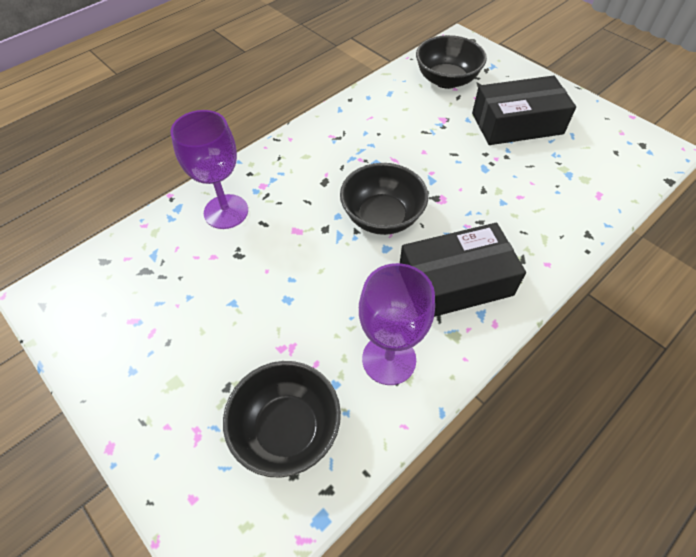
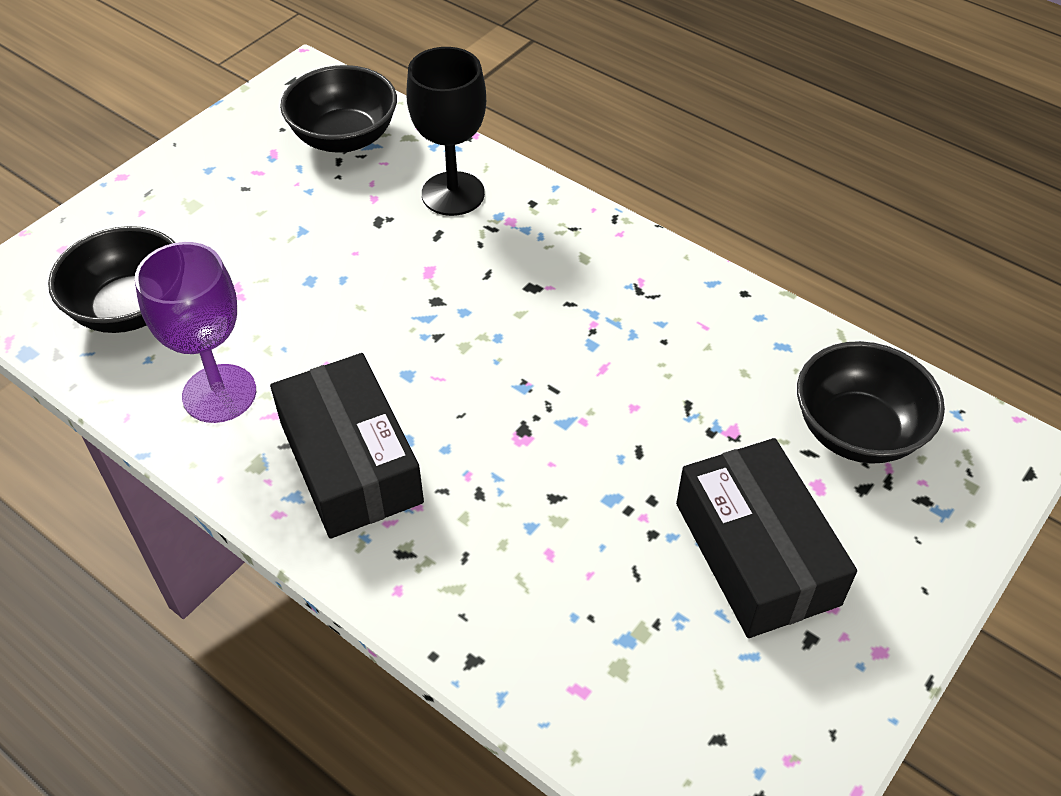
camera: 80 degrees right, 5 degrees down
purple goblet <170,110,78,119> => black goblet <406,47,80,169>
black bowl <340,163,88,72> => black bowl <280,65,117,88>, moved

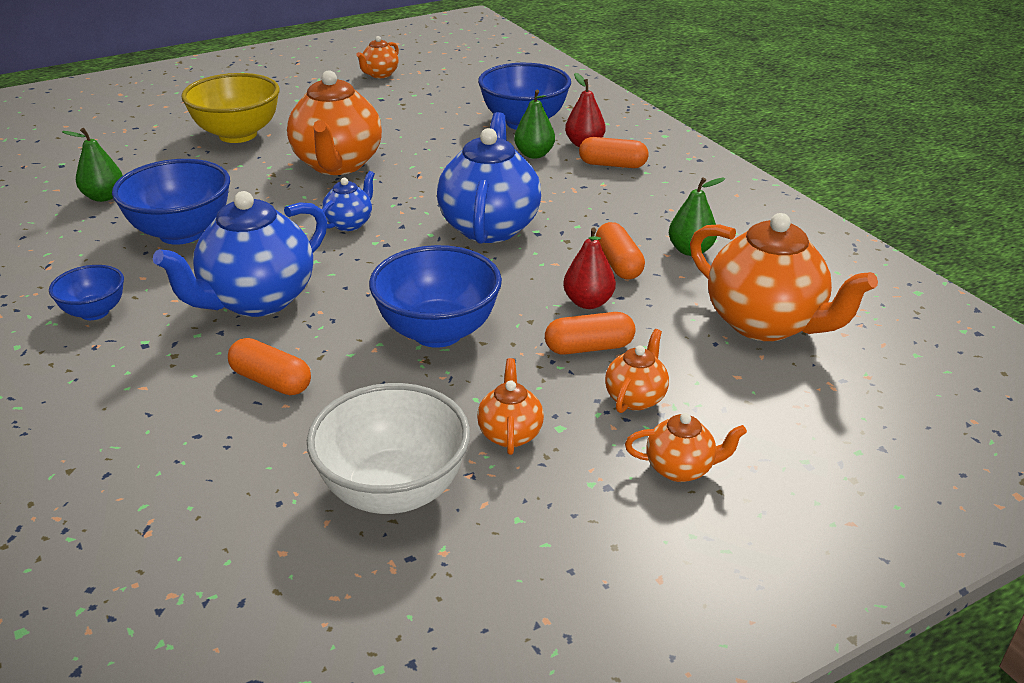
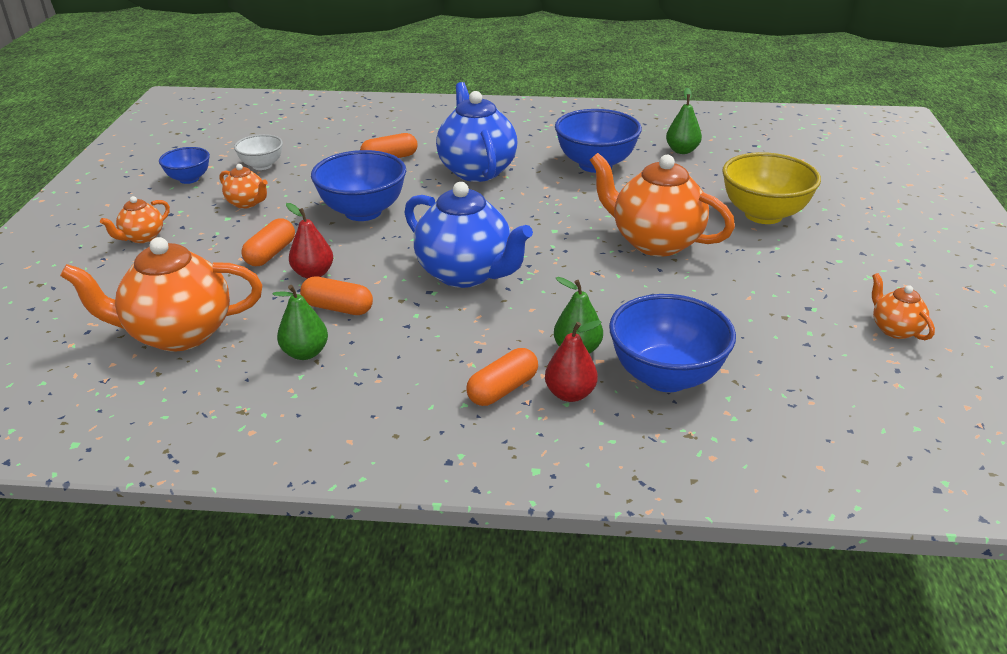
camera: 125 degrees right, 0 degrees up
blue teapot <322,171,53,60> => nothing
blue bowl <49,265,75,55> => blue bowl <159,147,51,37>, moved
orange teapot <605,329,64,84> => nothing
white bowl <307,383,163,131> => white bowl <234,134,49,36>, x0.56

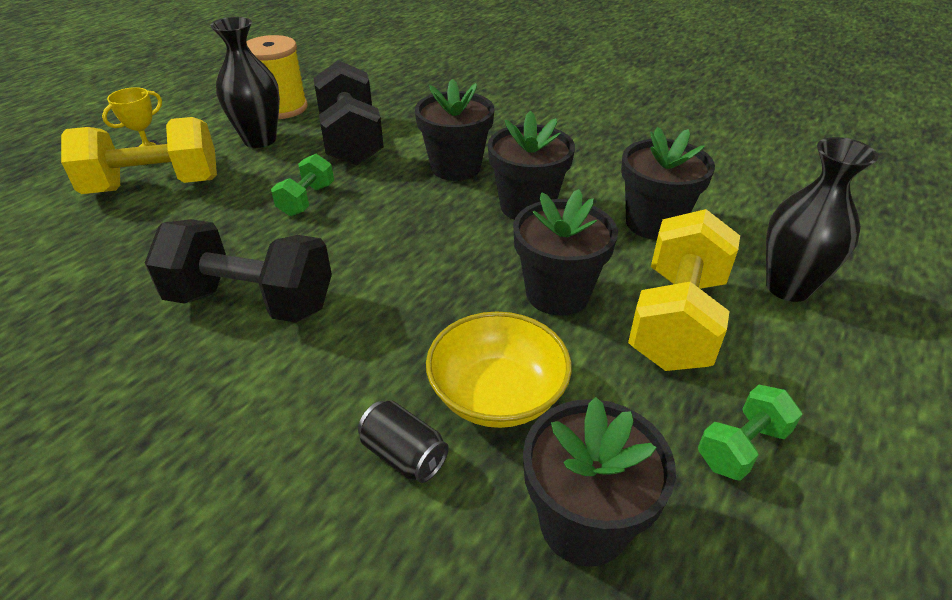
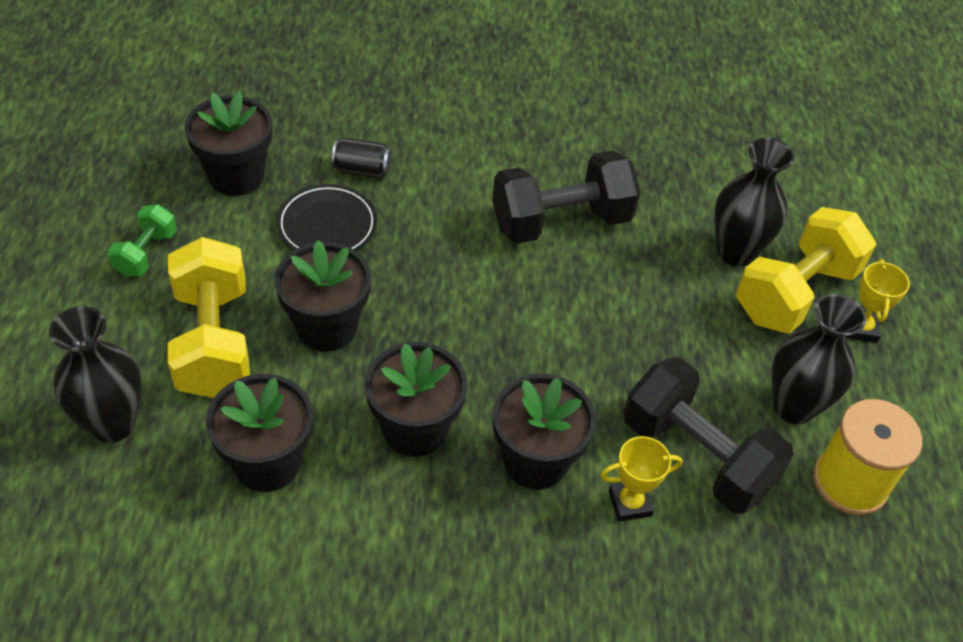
camera: 145 degrees right, 10 degrees up
green dumbbell <271,154,63,62> => nothing
yellow bowl <426,311,146,117> => black plate <276,184,101,67>
nothing => black vase <714,138,81,129>
nothing => yellow trophy <601,436,81,86>

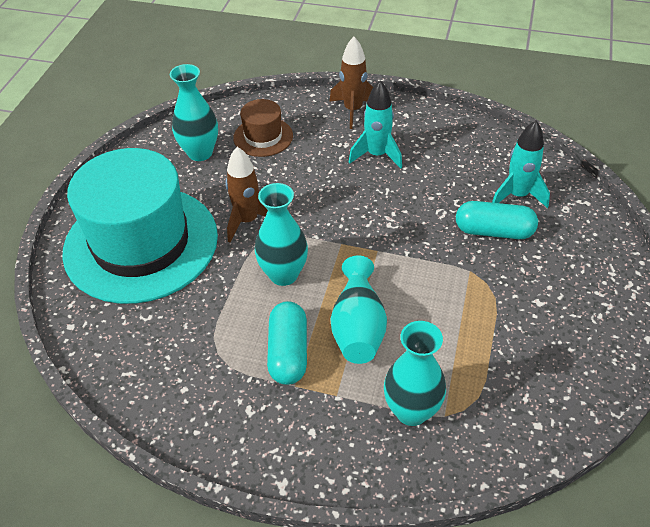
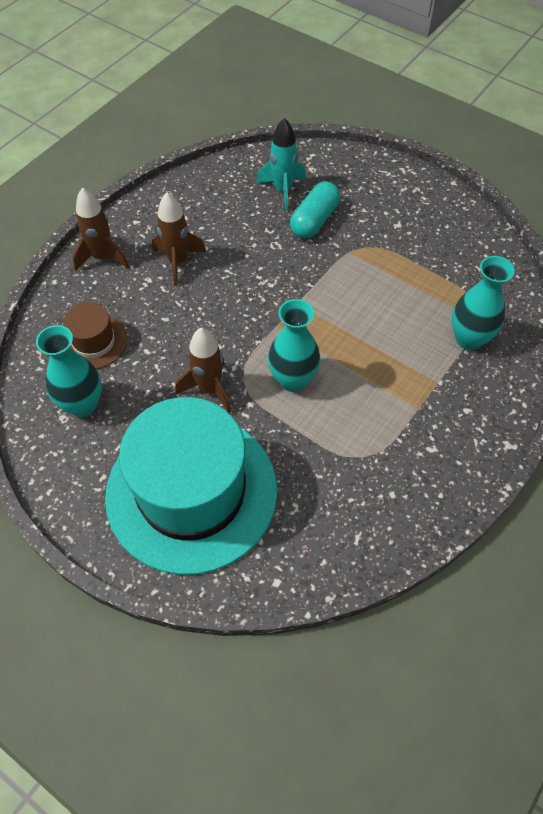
camera: 70 degrees left, 10 degrees up
turquoise rocket <349,81,53,88> => brown rocket <152,193,54,93>
turquoise vase <331,255,56,109> => nothing
turquoise capsule <267,301,40,84> => nothing

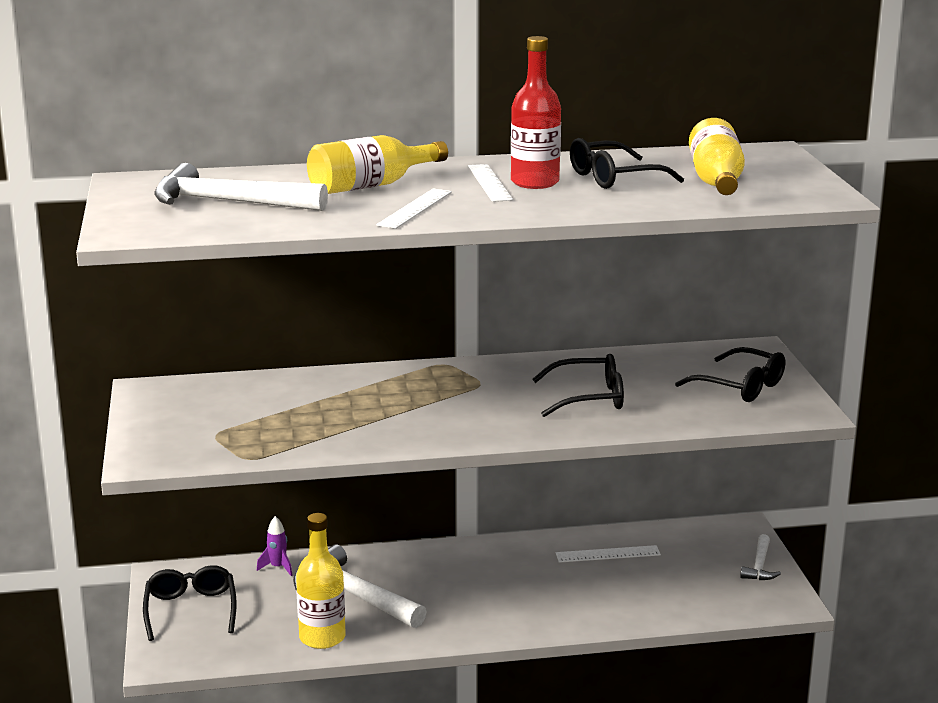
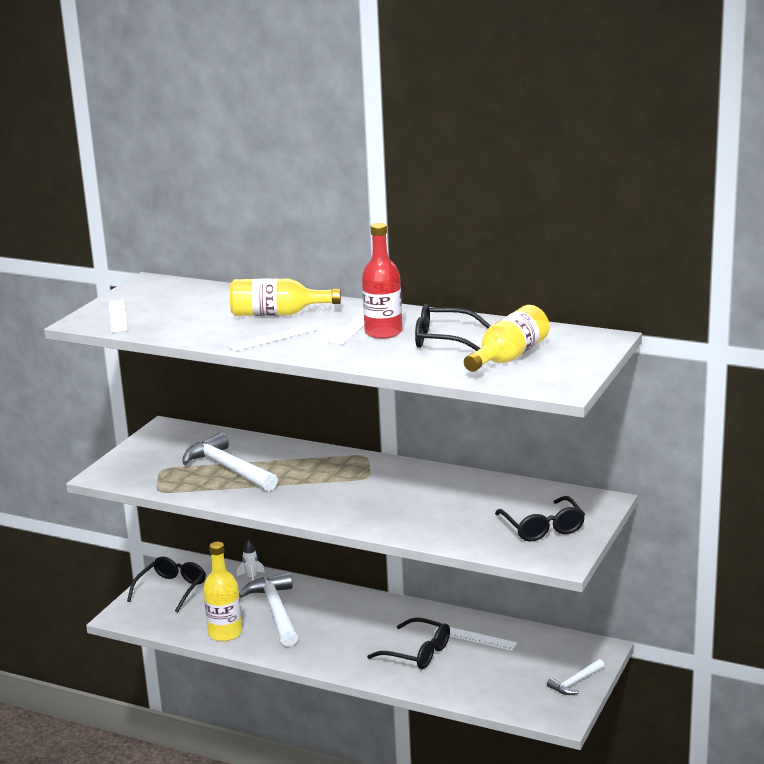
camera: 35 degrees right, 0 degrees up
white hammer <154,163,174,48> => white hammer <183,432,95,59>, moved
black glasses <532,354,92,63> => black glasses <367,617,83,52>, moved
purple rocket <257,516,36,60> => white rocket <237,540,28,41>
nothing => white ruler <109,299,18,34>

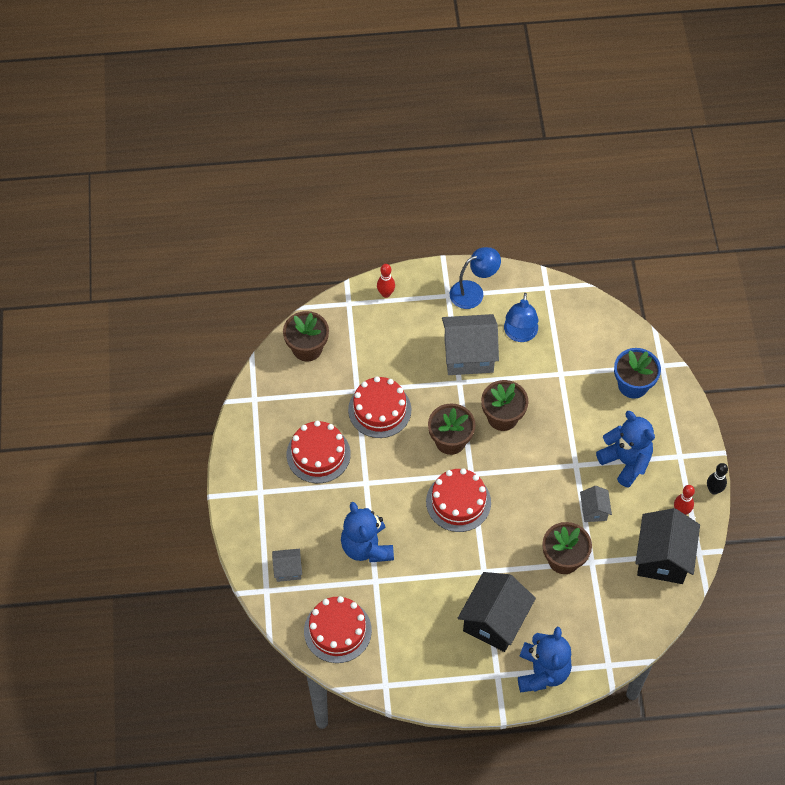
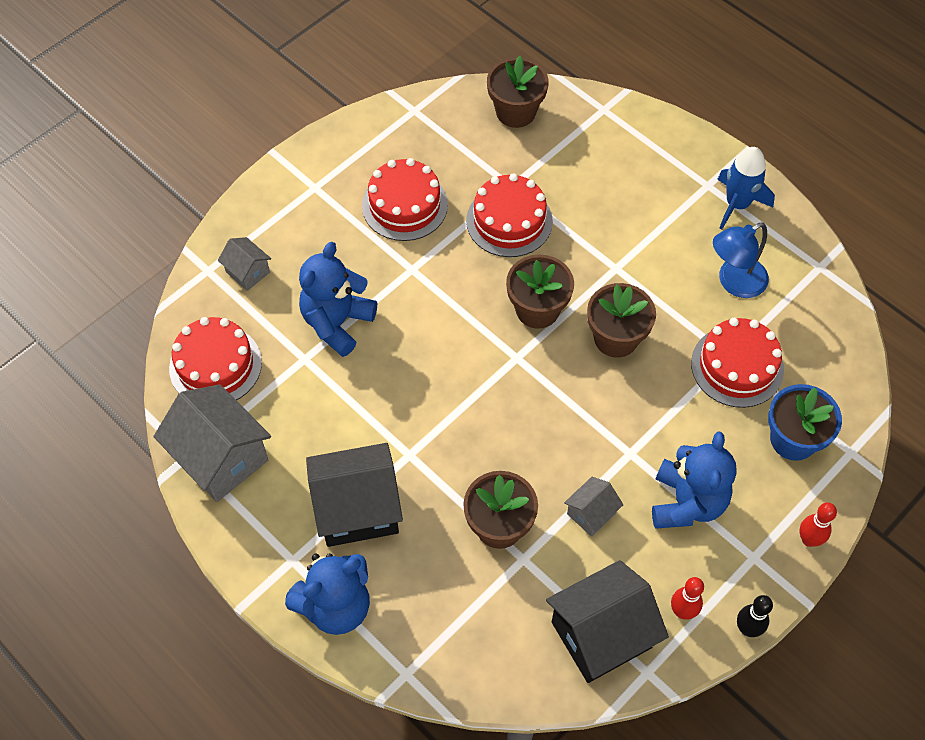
camera: 50 degrees right, 0 degrees up
blue lamp <450,247,51,62> => blue rocket <717,147,58,82>
red bowling pin <377,264,18,34> => red bowling pin <800,502,37,45>, moved
grey house <442,314,57,61> => grey house <153,384,118,118>, moved
red cake <426,468,65,64> => red cake <691,318,93,90>, moved

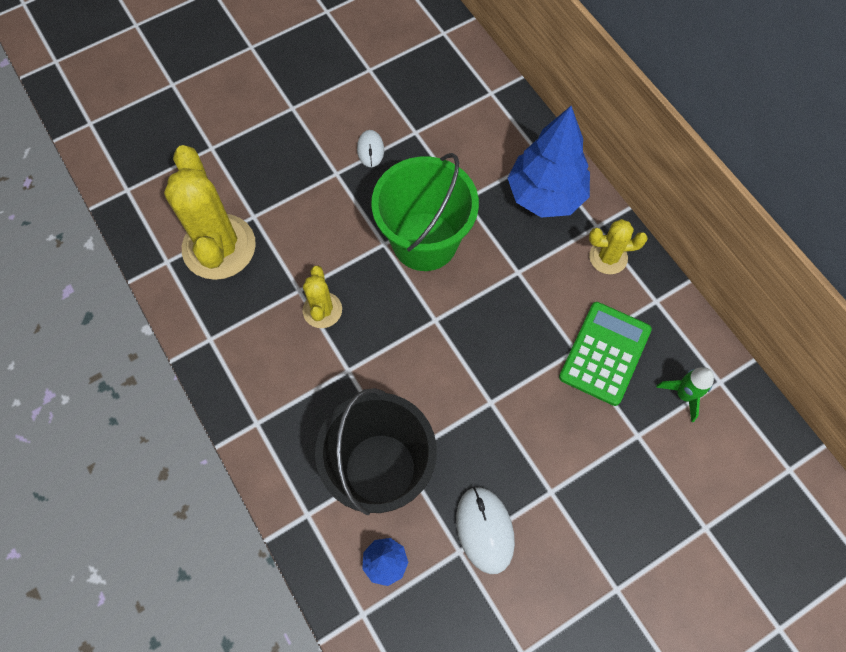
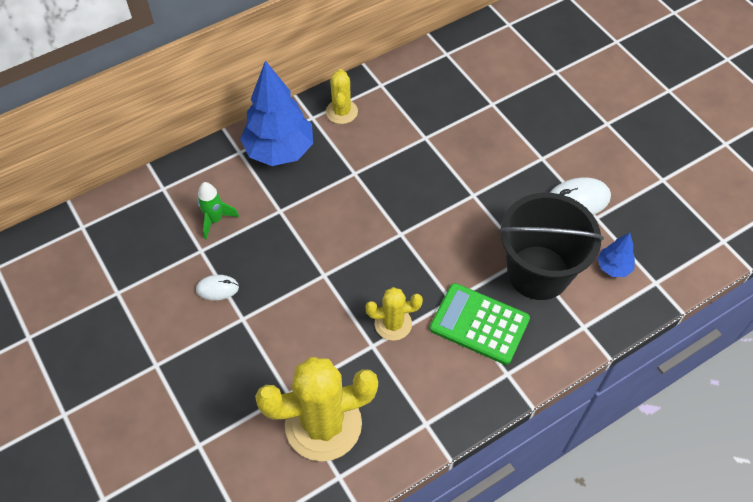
camera: 90 degrees left, 10 degrees down
green bucket <371,153,108,118> => nothing
green calculator <559,302,93,104> => green calculator <430,283,100,82>, moved
green rocket <656,368,58,54> => green rocket <197,182,42,58>, moved

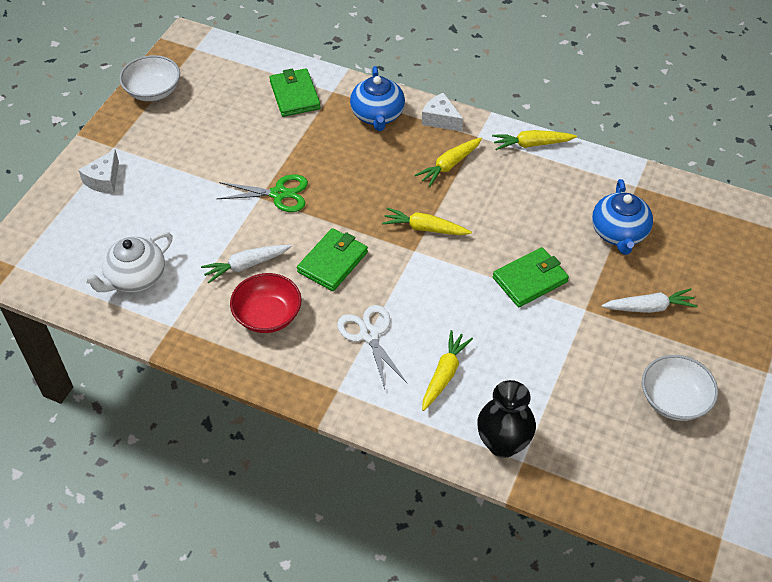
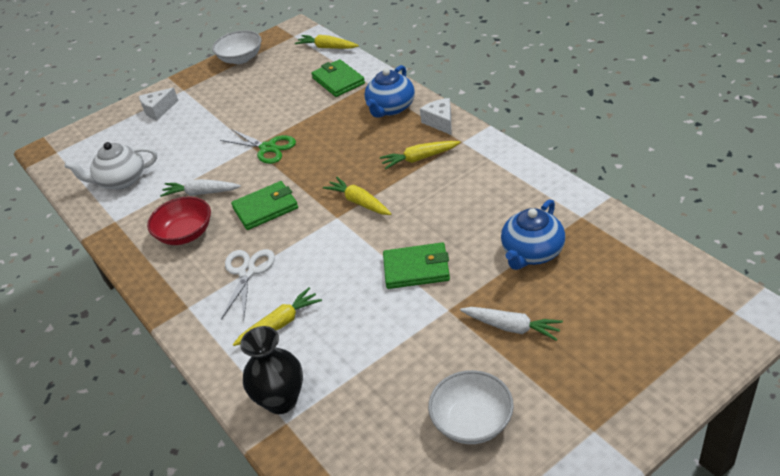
camera: 35 degrees right, 10 degrees down
green wallet <269,68,52,49> => green wallet <311,59,54,38>, 45 degrees counterclockwise
yellow carrot <492,130,85,20> => yellow carrot <295,35,64,14>, moved

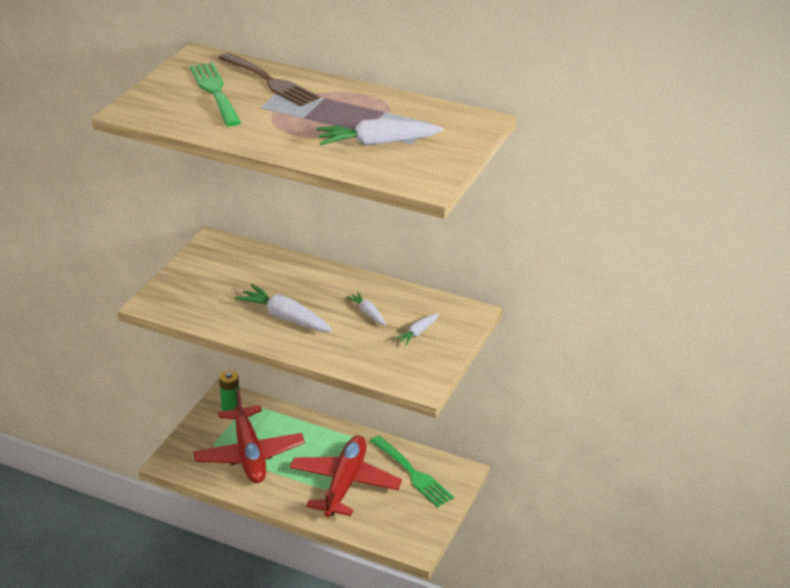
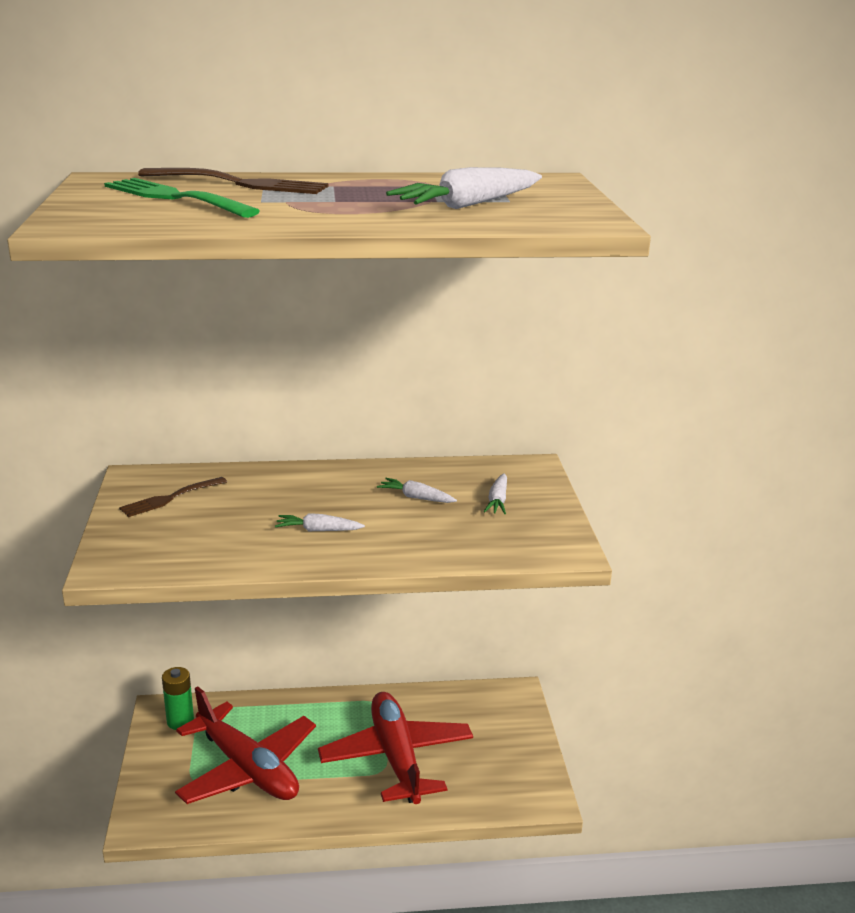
camera: 30 degrees left, 10 degrees down
white carrot <235,284,97,48> => white carrot <275,513,90,18>, x0.54
green fork <371,436,83,71> => nothing
nothing => brown fork <119,477,108,40>

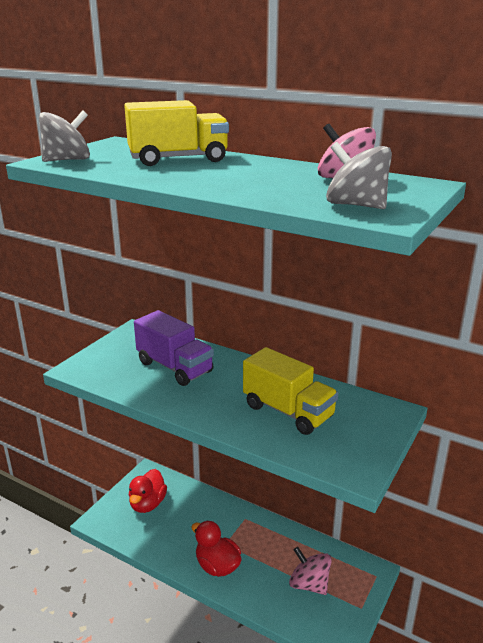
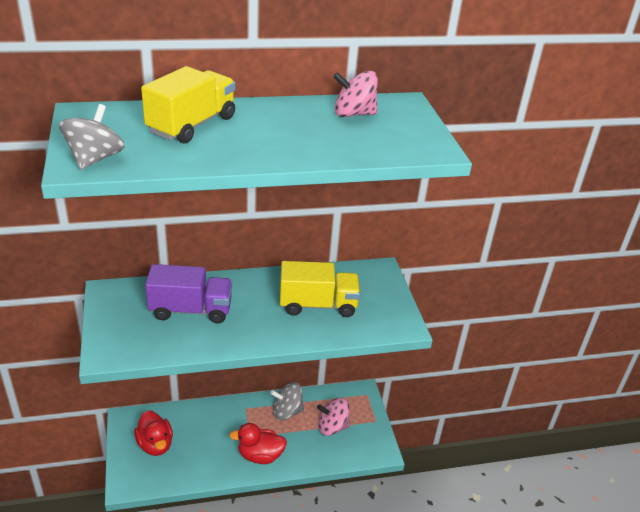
camera: 45 degrees left, 10 degrees up
grey spinning top <326,142,66,67> => grey spinning top <270,382,34,38>, moved

